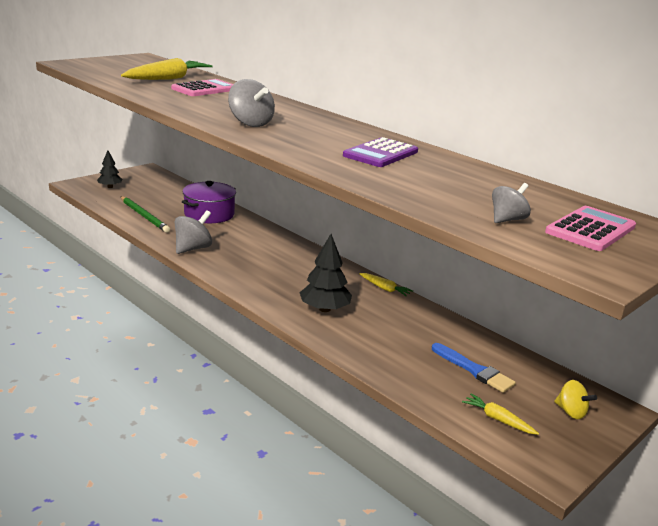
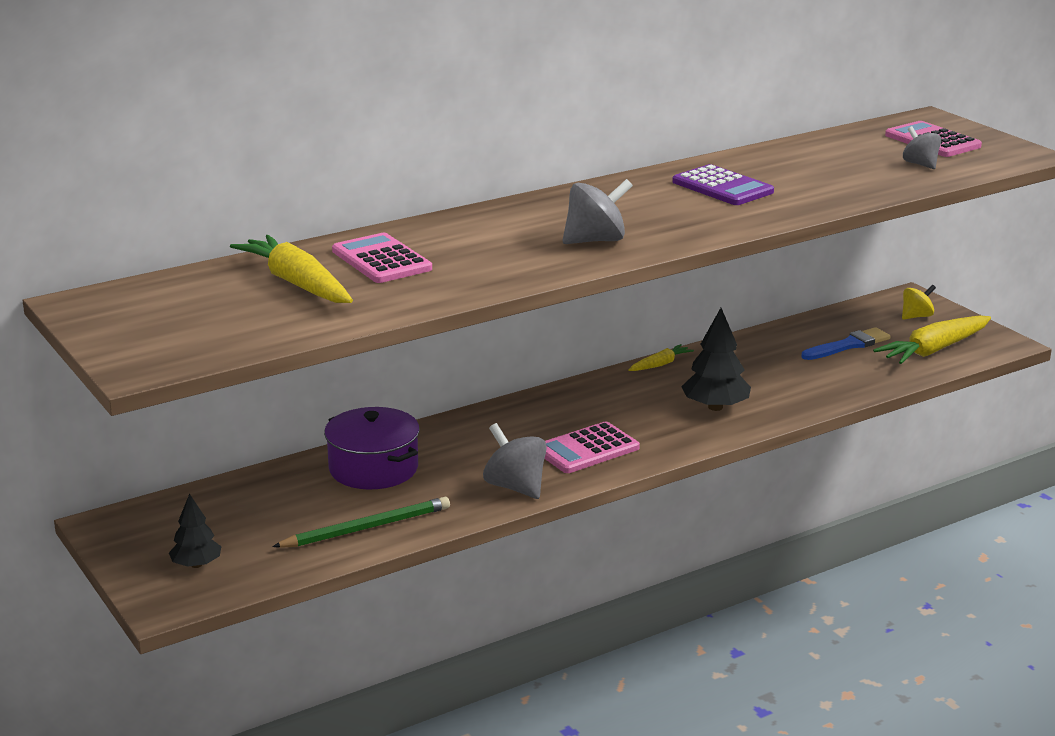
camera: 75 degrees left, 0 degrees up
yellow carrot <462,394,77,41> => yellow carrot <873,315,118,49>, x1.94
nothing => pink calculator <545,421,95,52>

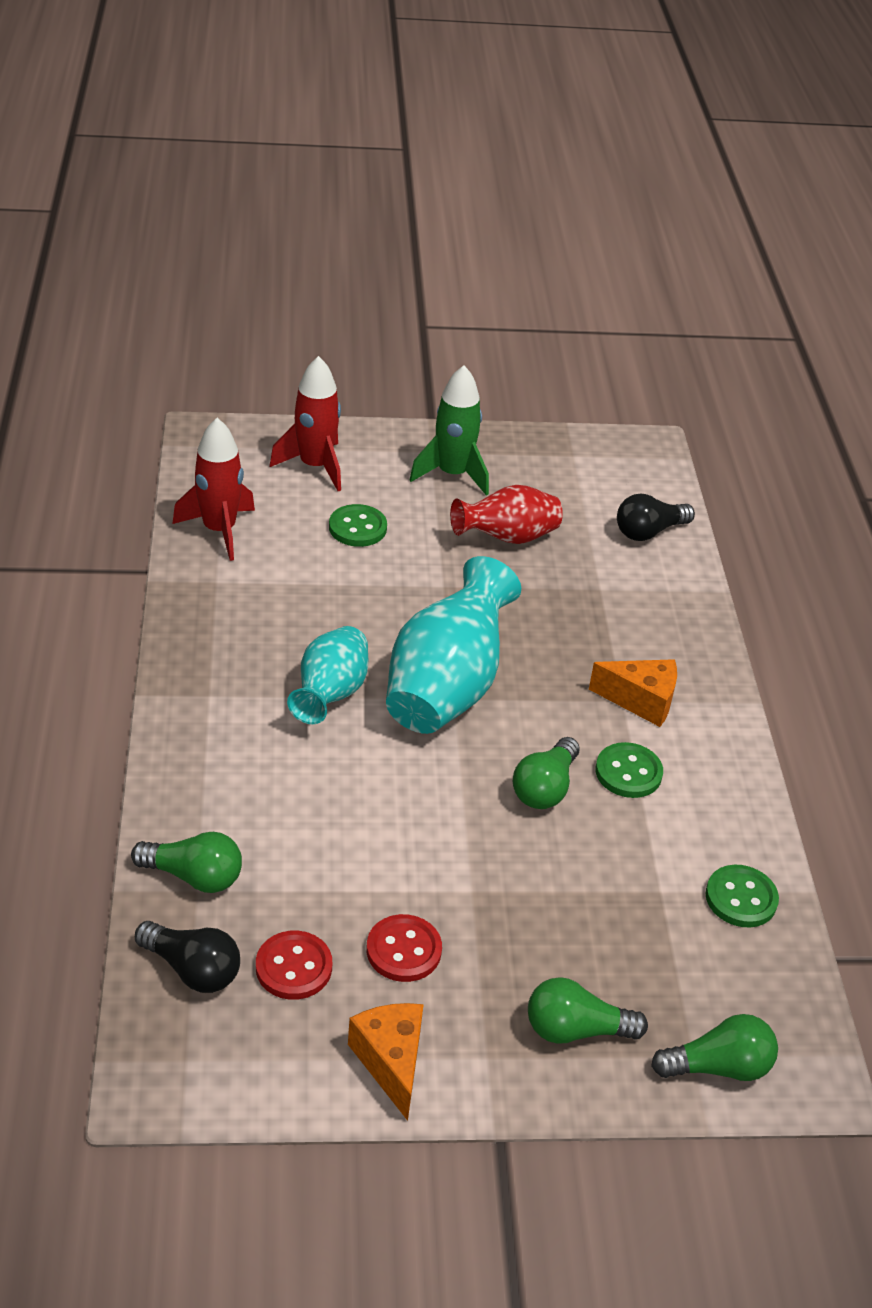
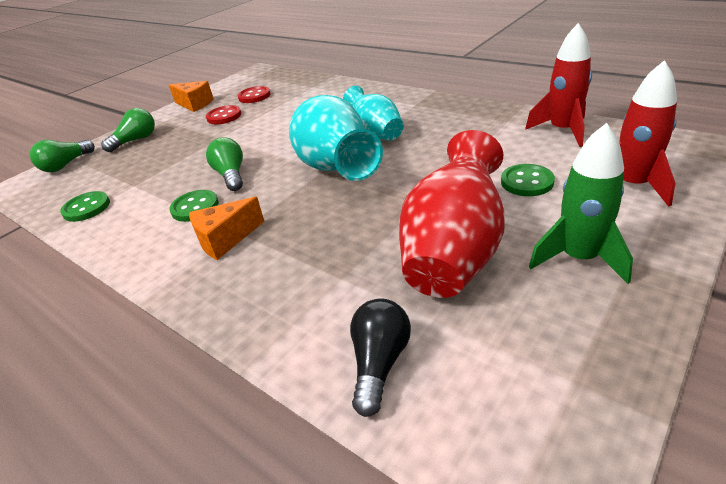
camera: 140 degrees right, 5 degrees down
red vase <450,485,113,59> => red vase <399,130,106,168>, x1.59
green light bulb <131,832,111,61> => nothing
black light bulb <135,921,105,72> => nothing

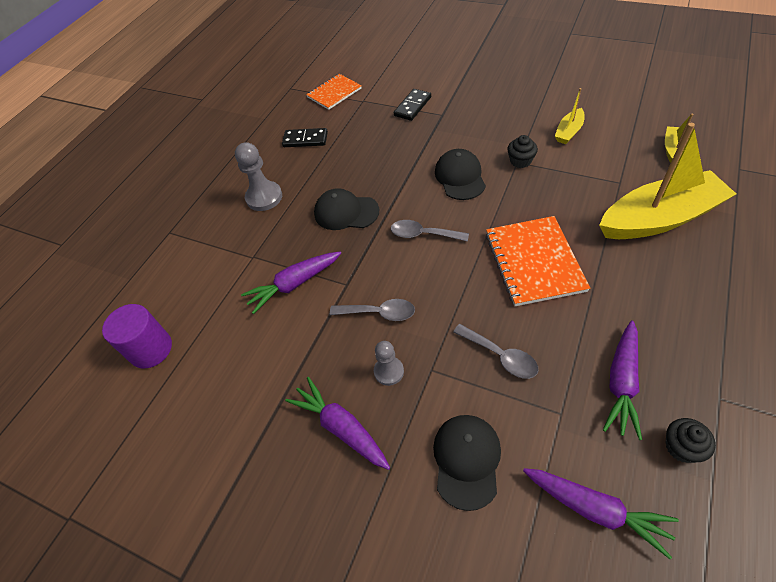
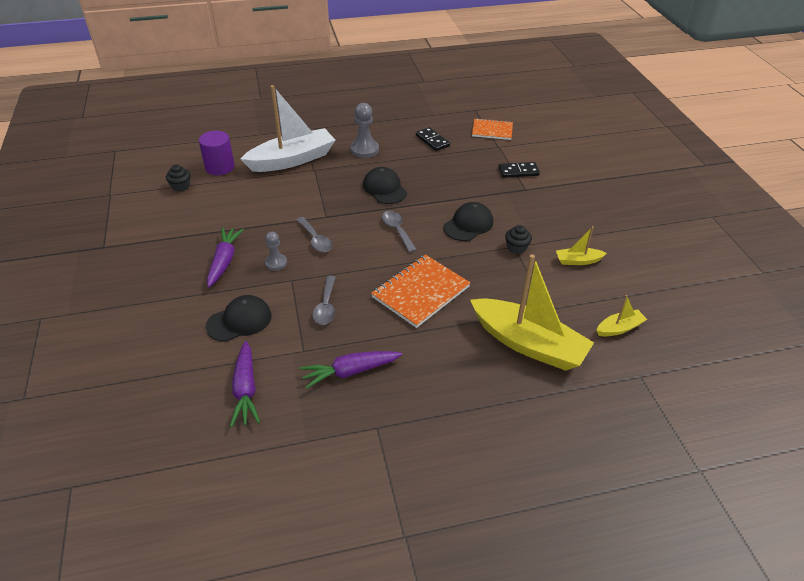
camera: 45 degrees right, 10 degrees down
purple carrot <241,252,100,62> => nothing
black cupcake <666,418,50,45> => black cupcake <166,165,25,27>, moved
nothing => white boat <241,85,94,87>

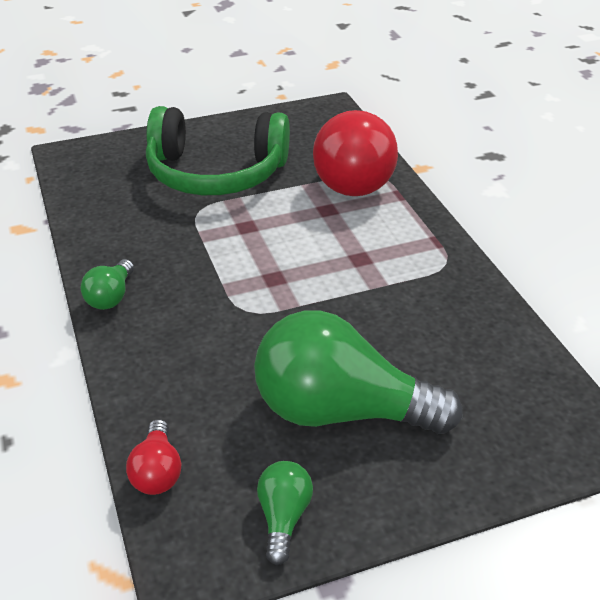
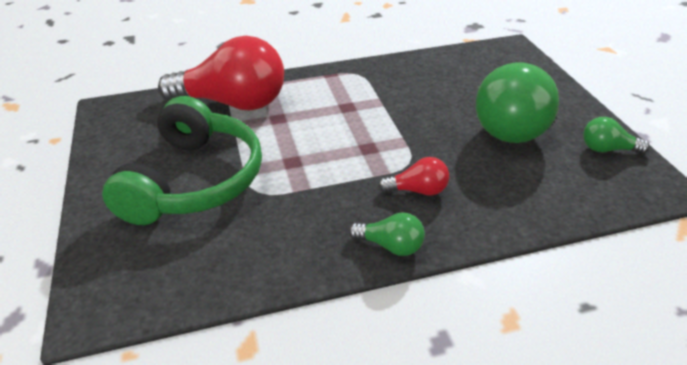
camera: 85 degrees left, 0 degrees up
red light bulb <126,419,55,76> => red light bulb <378,157,71,39>, moved

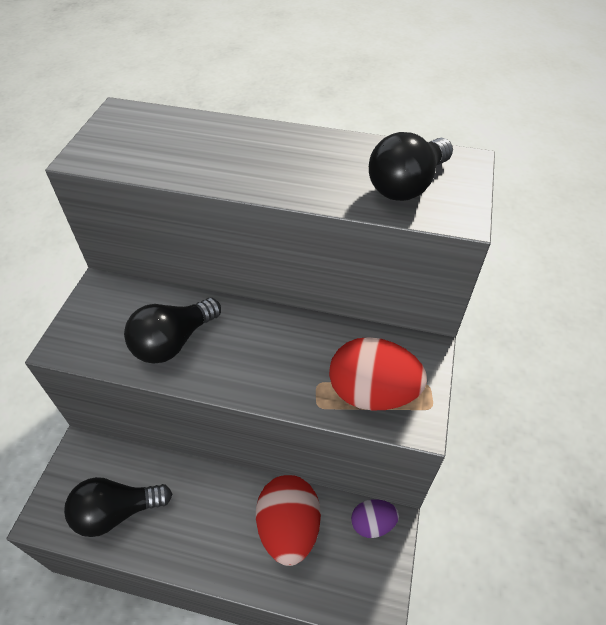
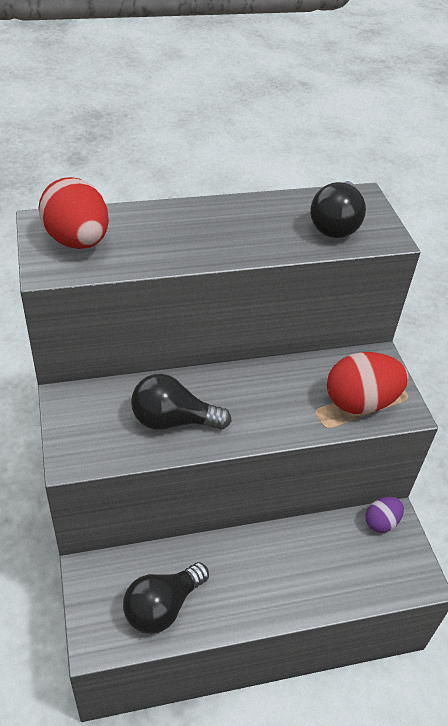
camera: 30 degrees left, 5 degrees down
black light bulb <124,298,97,66> => black light bulb <131,374,100,56>, 75 degrees clockwise
red egg <256,475,65,91> => red egg <38,177,71,72>, moved

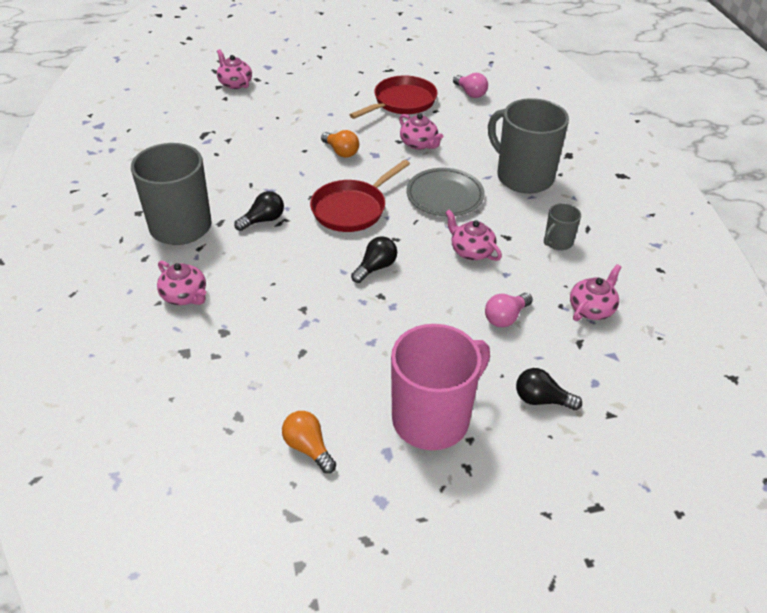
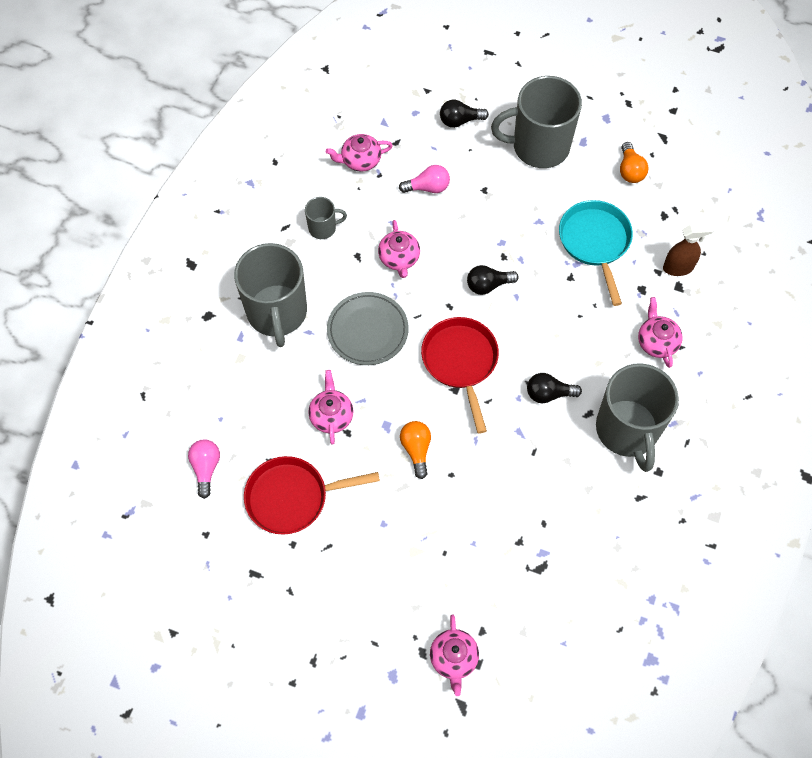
camera: 145 degrees left, 20 degrees up
red pan <310,160,100,72> => red pan <421,317,78,117>, 90 degrees counterclockwise
pink mug <391,324,99,126> => grey mug <491,76,91,92>
black light bulb <516,368,66,42> => black light bulb <440,100,49,28>, 120 degrees clockwise
nothing => turquoise pan <559,200,74,106>
nothing => brown spray bottle <663,224,51,52>

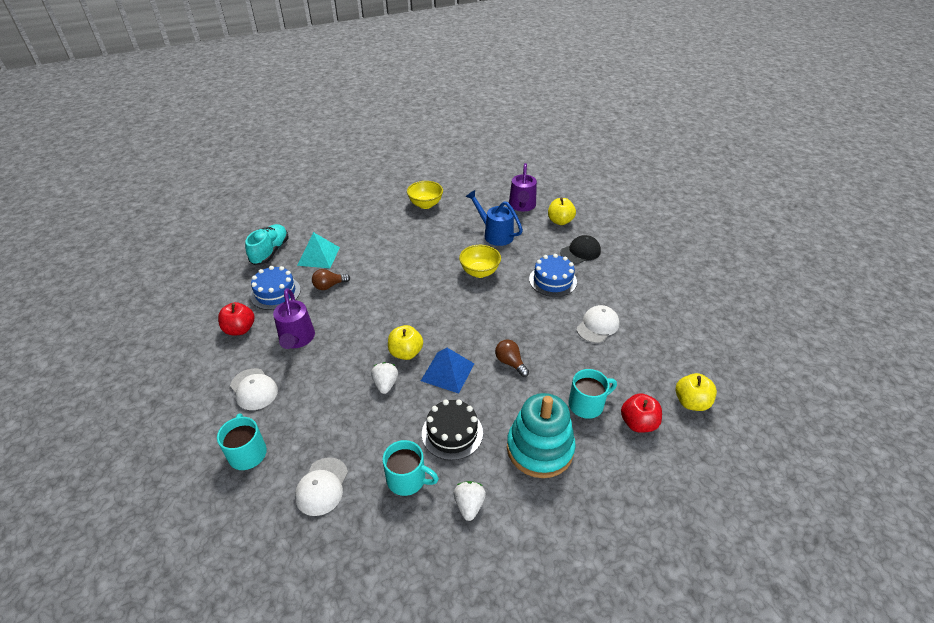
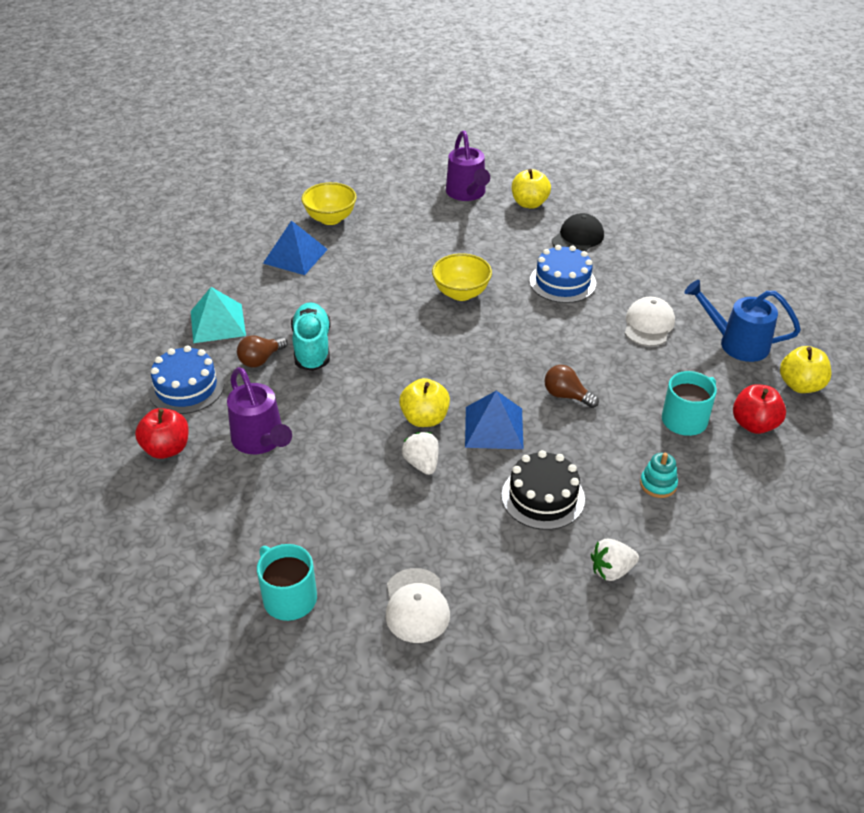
camera: 20 degrees left, 0 degrees up
blue watering can <466,190,57,56> => blue watering can <684,280,117,82>, moved
turquoise shoe <245,224,44,41> => turquoise shoe <291,302,40,69>, moved
white cap <230,368,48,42> => nothing
turquoise stacking toy <507,393,69,85> => turquoise stacking toy <640,453,38,45>, x0.42
turquoise mug <382,440,57,56> => nothing
white strawberry <454,481,32,40> => white strawberry <591,539,48,42>, 90 degrees counterclockwise
nothing => blue pyramid <263,220,65,55>

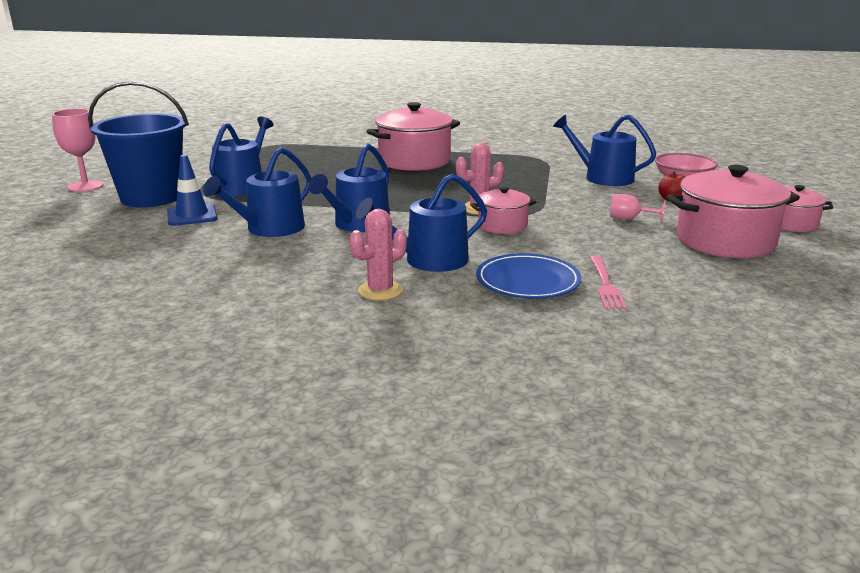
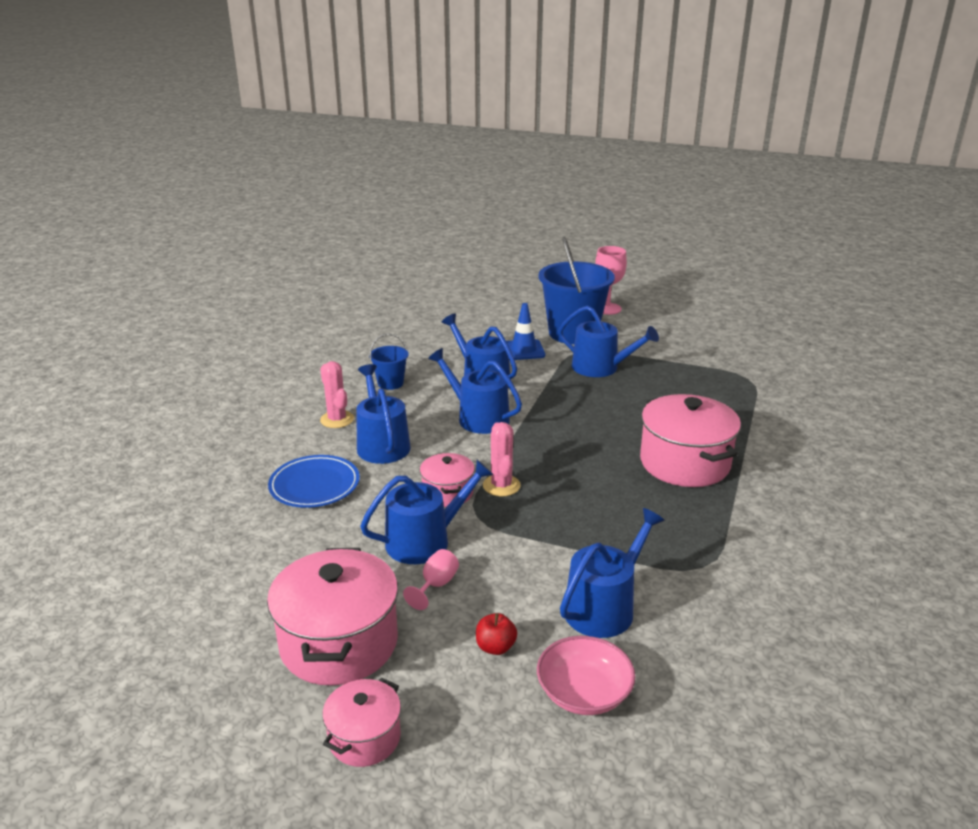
camera: 100 degrees right, 5 degrees up
pink fork <590,255,37,54> => nothing
nothing => blue bucket <369,334,40,56>
nothing => blue watering can <360,460,134,104>

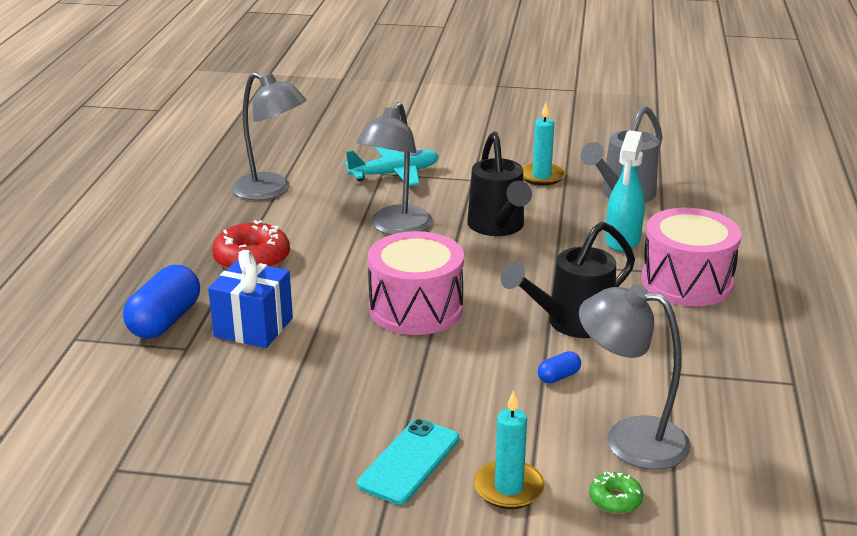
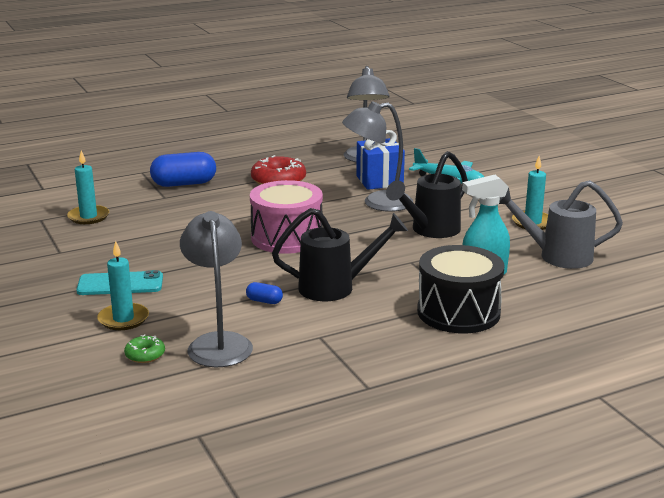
camera: 55 degrees right, 5 degrees down
pink drum <641,208,100,98> => black drum <417,245,88,88>
black watering can <501,221,134,117> => black watering can <272,208,136,93>, 150 degrees clockwise
blue gift <208,250,85,98> => blue gift <356,130,49,60>, moved
nothing => turquoise candle <67,151,42,73>

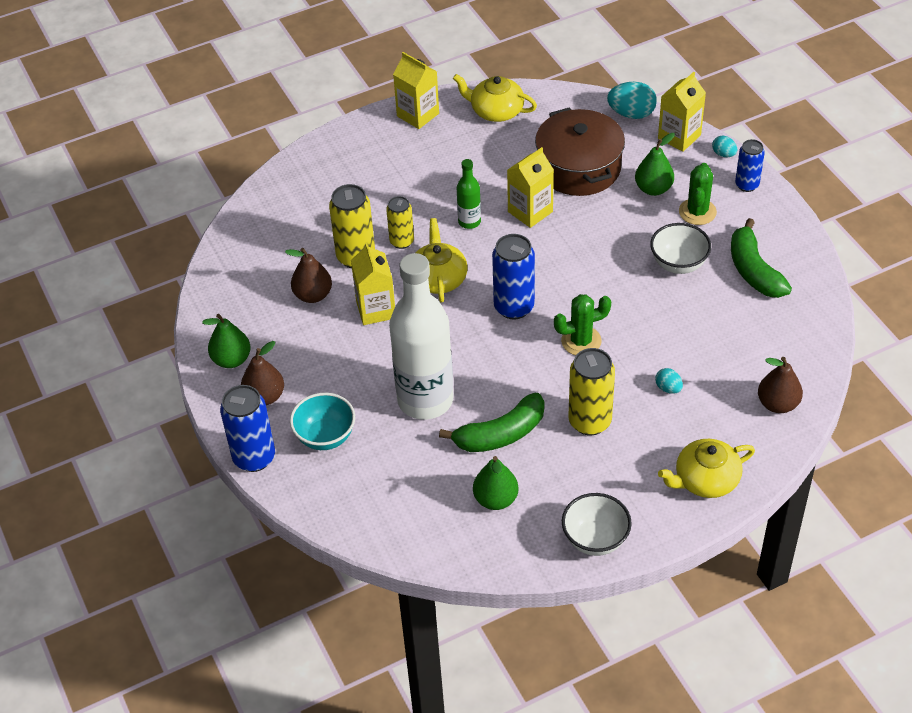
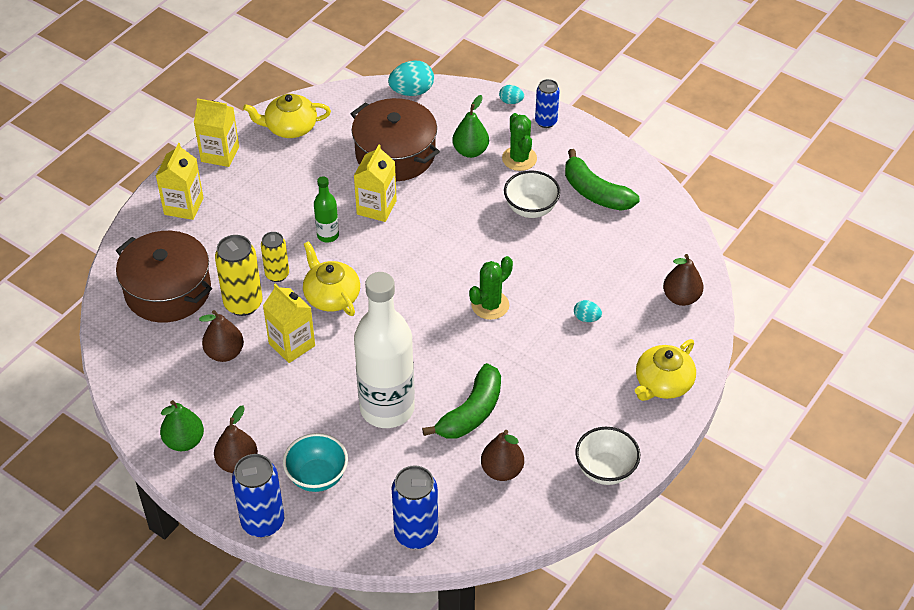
camera: 30 degrees left, 0 degrees up
yellow carton <658,72,48,80> => yellow carton <156,143,48,77>, moved
blue can <492,234,43,86> => blue can <392,465,46,84>, moved
yellow can <568,348,47,88> => nothing
green pear <473,456,45,54> => brown pear <481,430,43,51>
nothing => brown pot <116,231,96,92>

